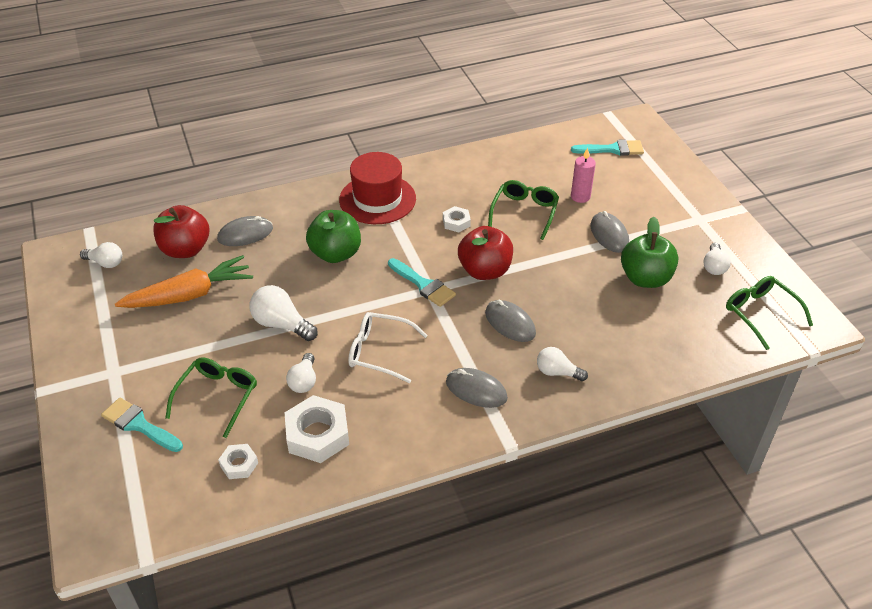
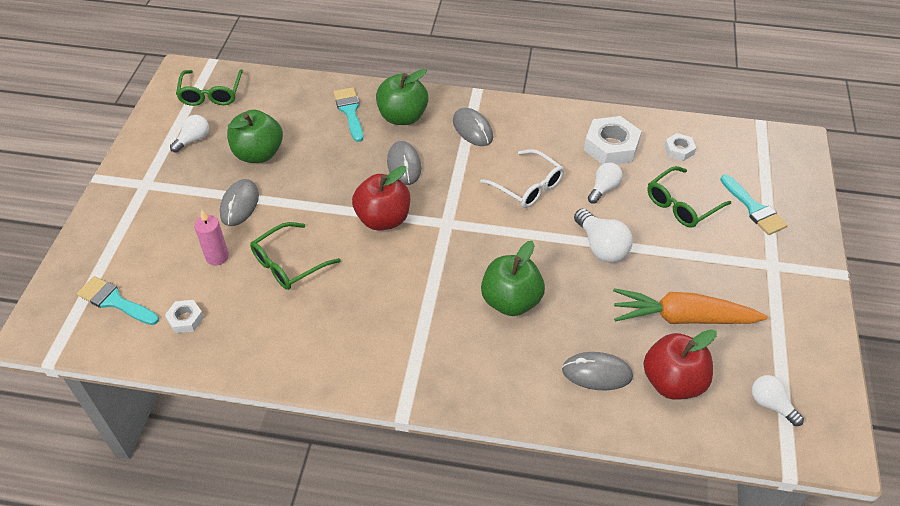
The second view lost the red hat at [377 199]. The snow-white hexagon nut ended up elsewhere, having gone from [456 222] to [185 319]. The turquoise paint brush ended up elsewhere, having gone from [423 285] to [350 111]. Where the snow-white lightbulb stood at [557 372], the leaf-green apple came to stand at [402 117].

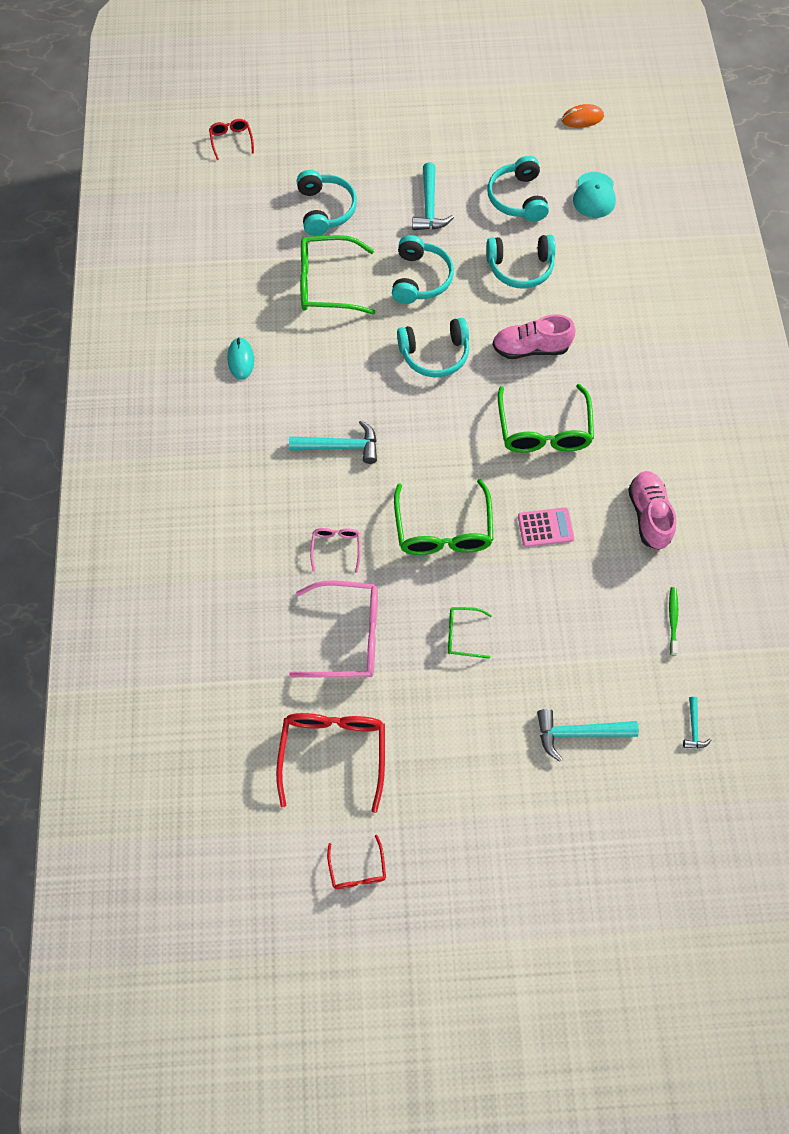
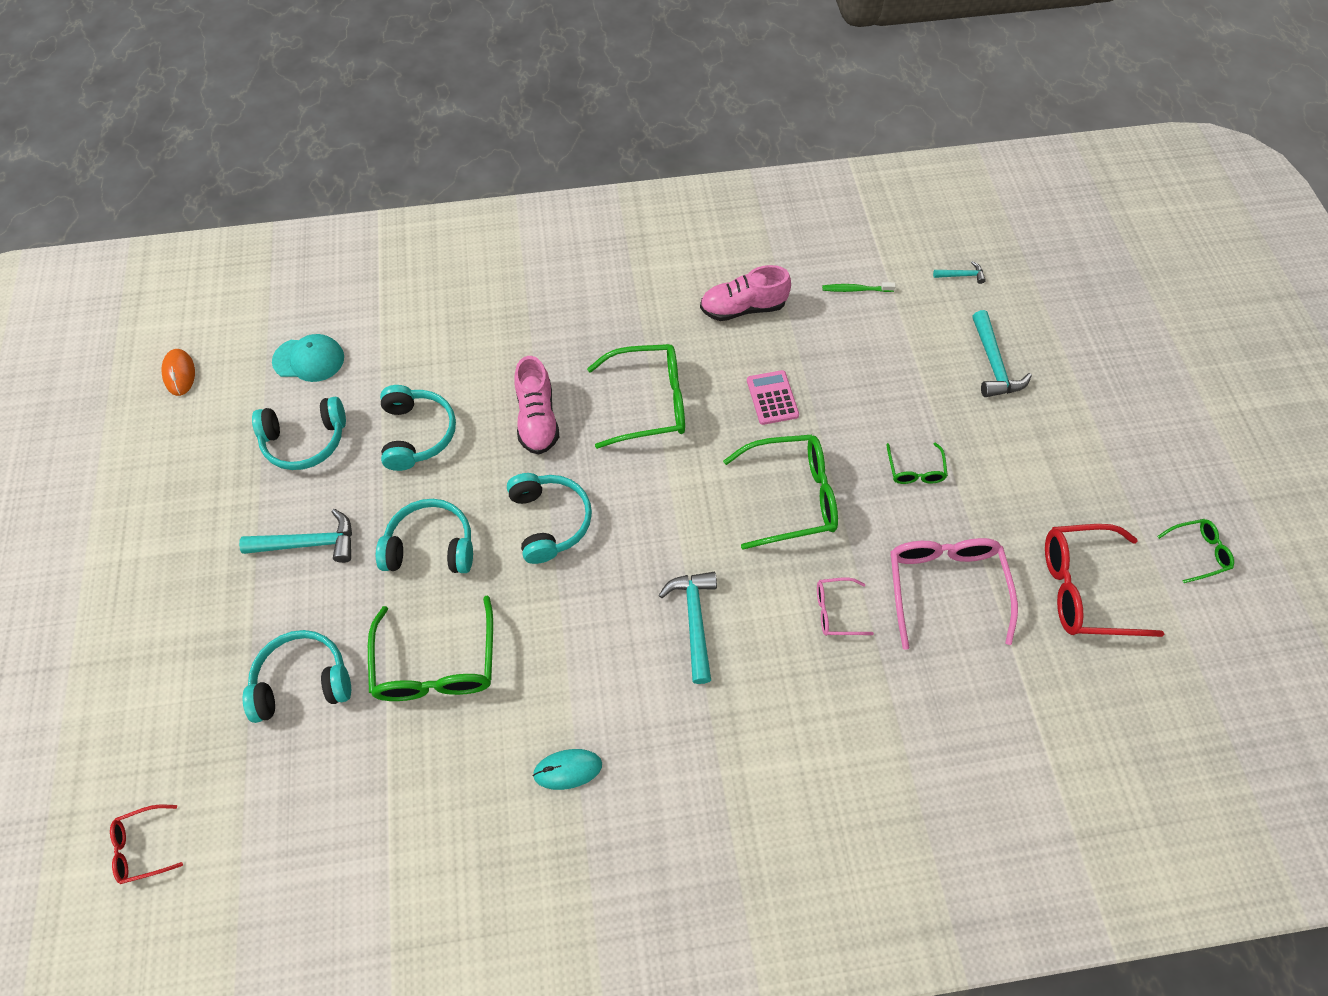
What was the red eyeglasses at [357 869] turned into the leaf-green eyeglasses at [1197 552].

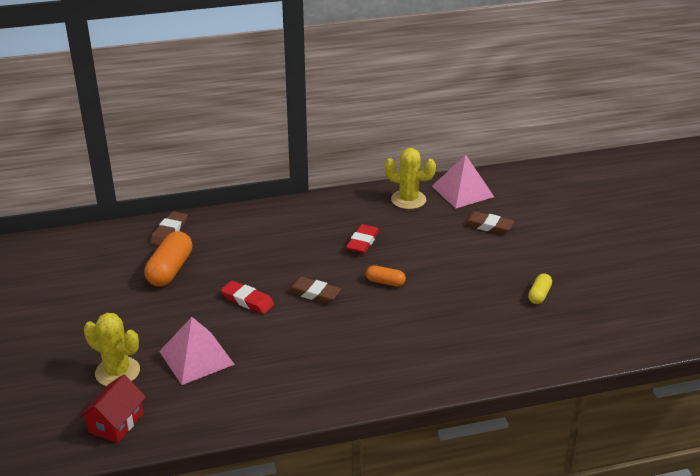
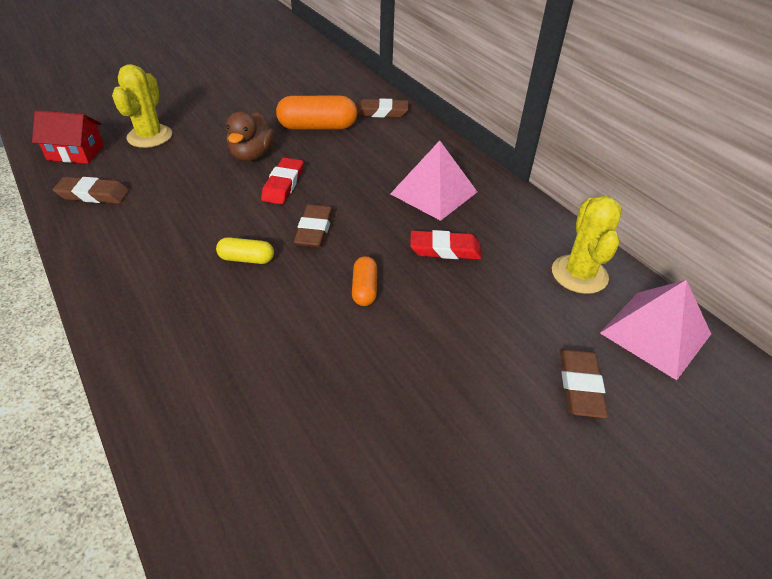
The yellow pill ended up elsewhere, having gone from [539 295] to [246 259]. The rose-pink pyramid ended up elsewhere, having gone from [196 357] to [434 192]. The second view gained the brown rubber duck at [252 155]. The second view gained the brown eraser at [93 194].

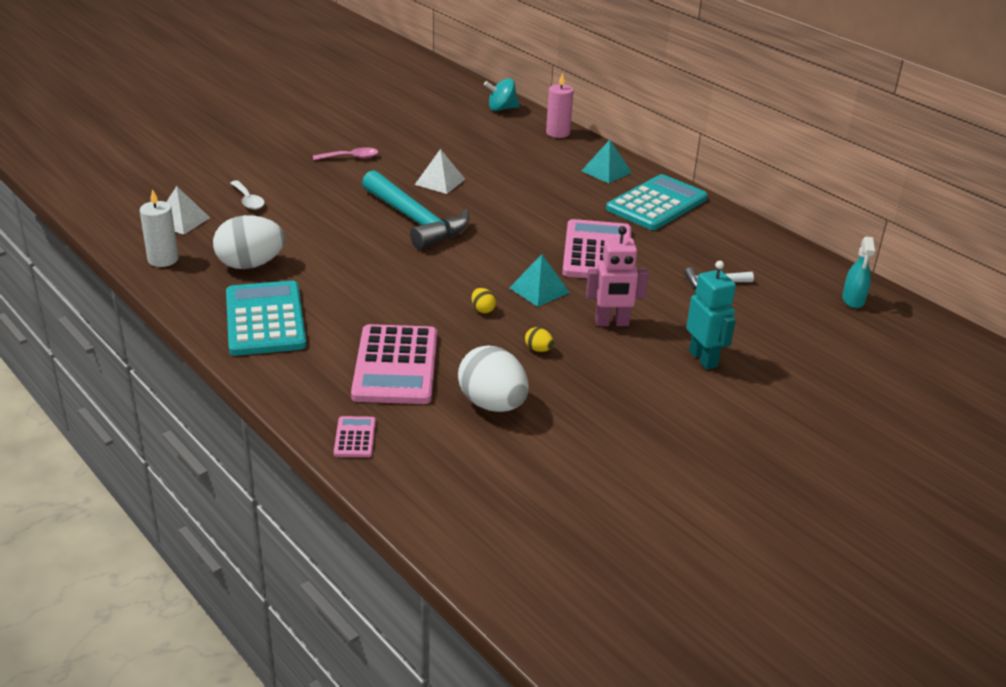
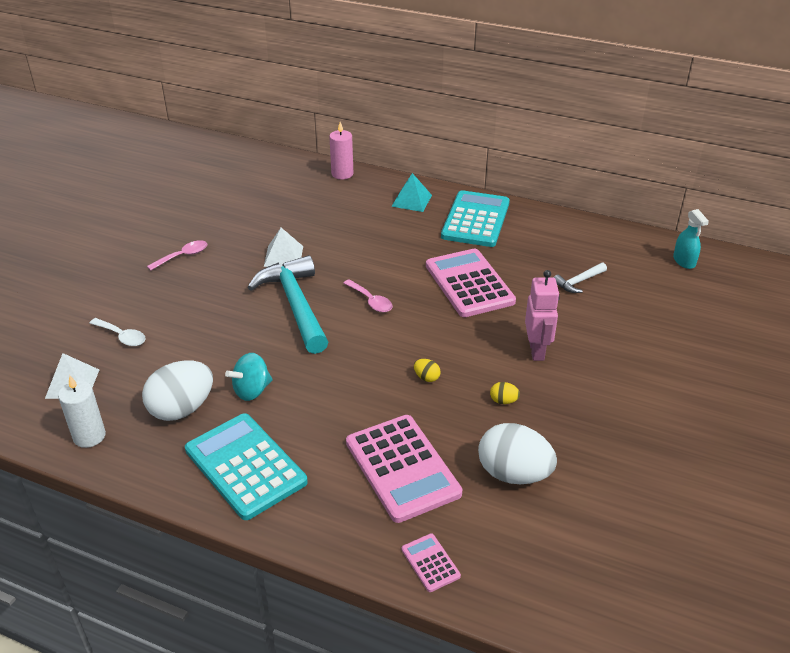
The turquoise spinning top ended up elsewhere, having gone from [501 109] to [252 390]. The turquoise hammer at [415 221] ended up facing another way, 135 degrees counterclockwise from before. The rose-pink robot figure at [612 323] ended up facing another way, 60 degrees counterclockwise from before. The second view lost the turquoise pyramid at [539 290]. The second view lost the turquoise robot figure at [703 359]. The second view gained the rose-pink spoon at [370 301].

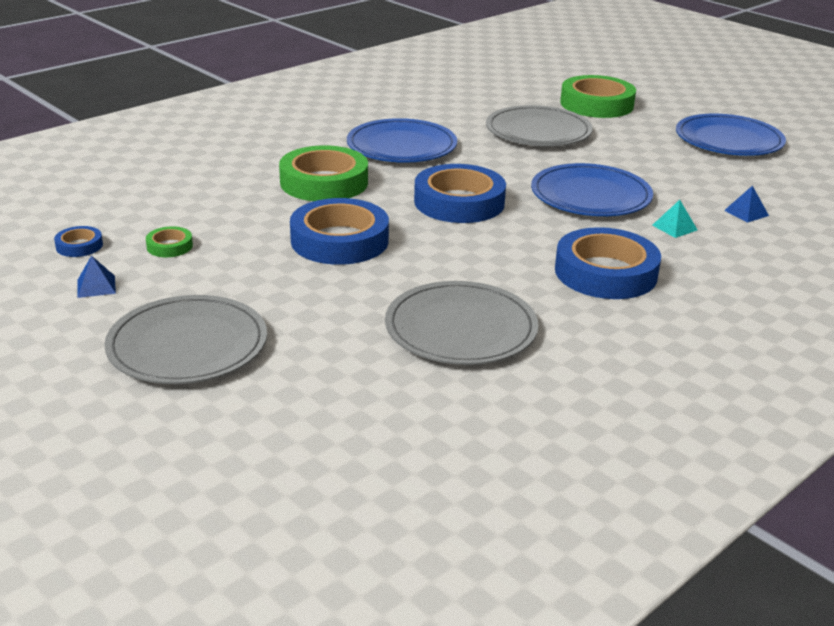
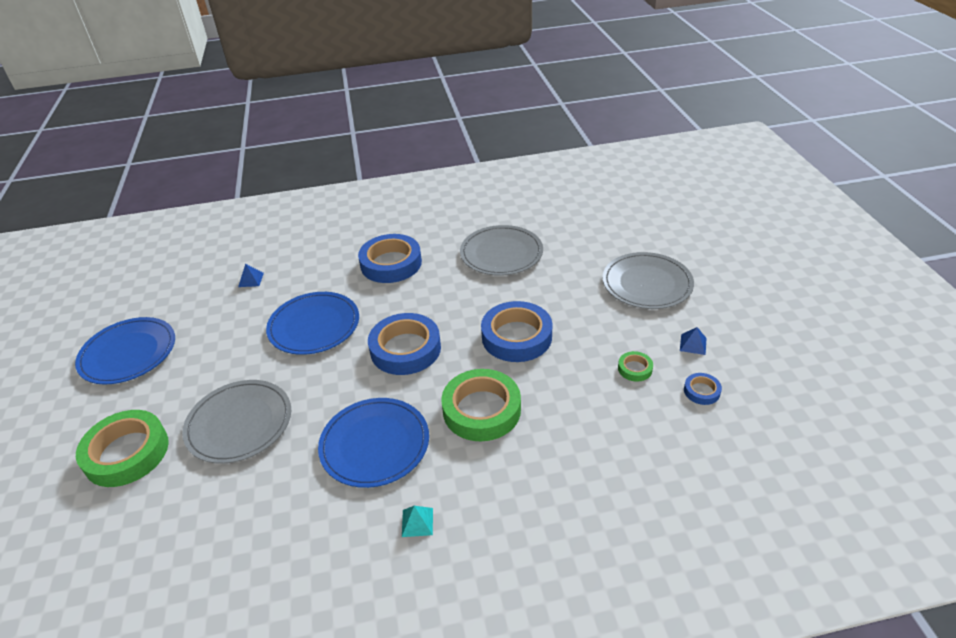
The turquoise pyramid ended up elsewhere, having gone from [674 227] to [417 522].

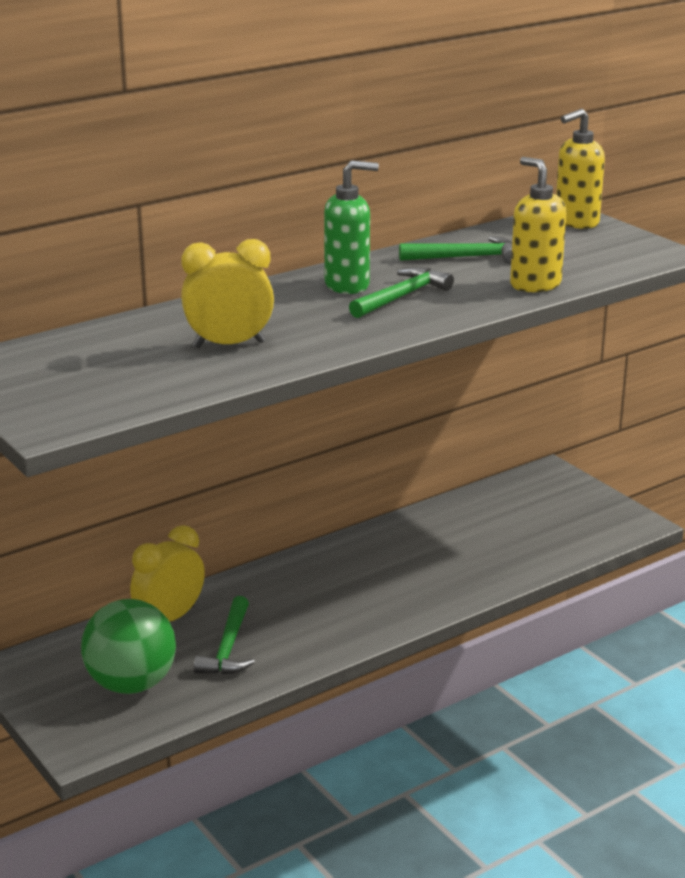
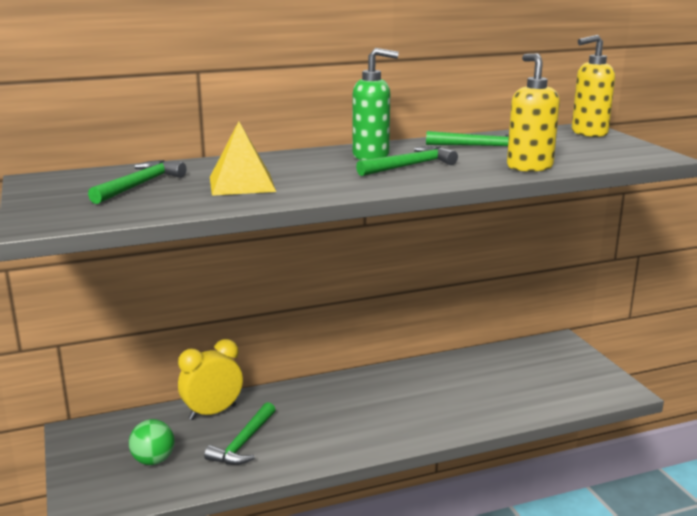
Where the yellow clock stood at [229 344], the yellow pyramid came to stand at [242 184]. The size of the leaf-green play ball at [131 684] changed by a factor of 0.59. The second view gained the leaf-green hammer at [140 185].

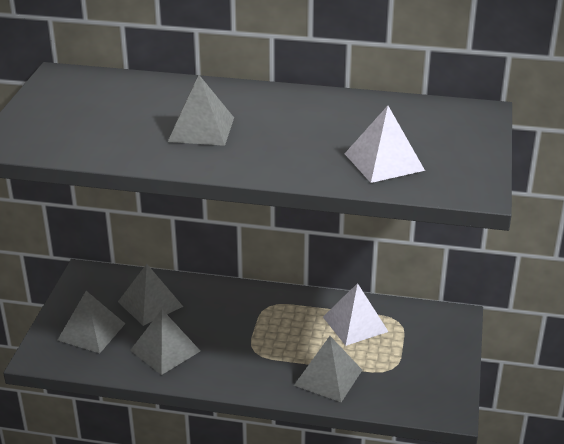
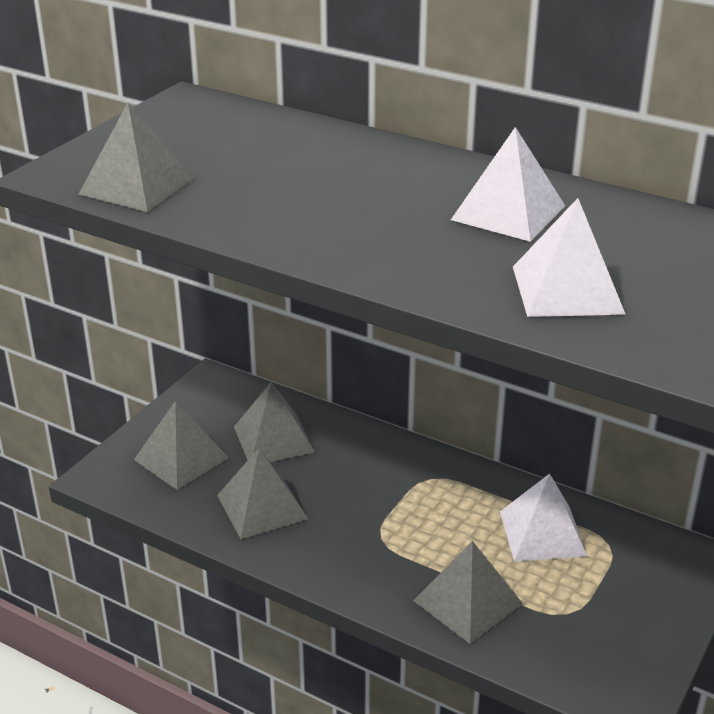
The ash-grey pyramid ended up elsewhere, having gone from [201 129] to [137 186]. The second view gained the snow-white pyramid at [508 213].

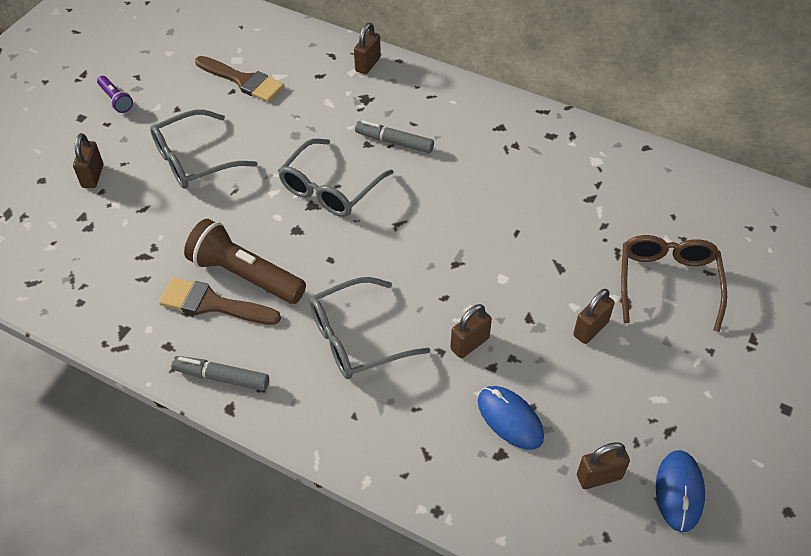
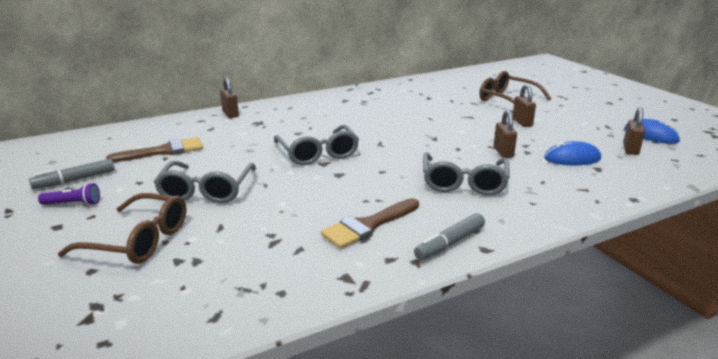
The ash-grey felt pen ended up elsewhere, having gone from [394 142] to [75 180]. Where the brown lock stood at [93 176], the brown eyeglasses came to stand at [139 240]. The second view lost the brown torch at [245 275].

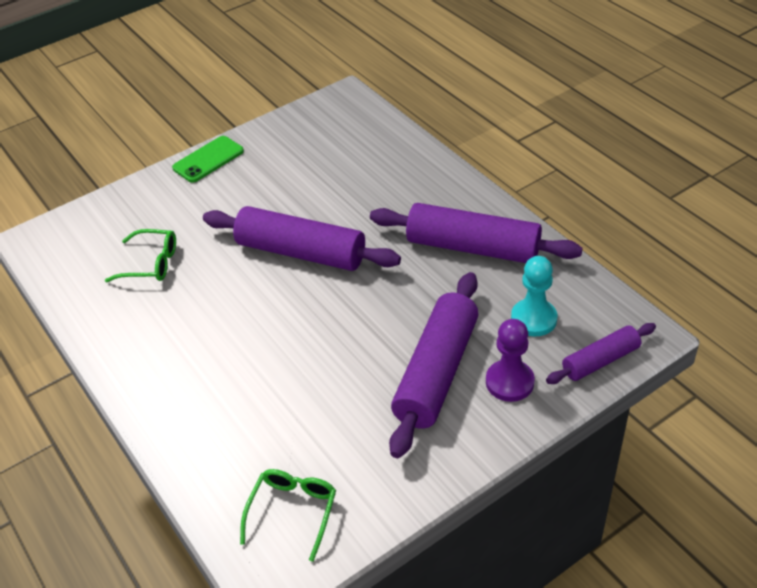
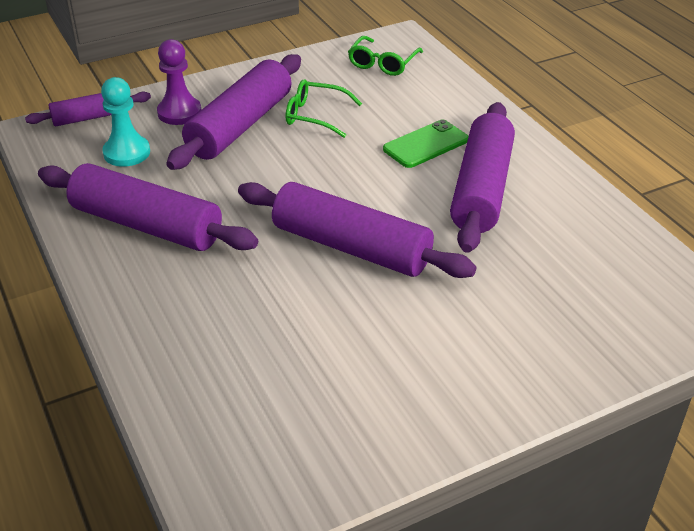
The leaf-green smartphone ended up elsewhere, having gone from [208 159] to [426 144]. The leaf-green eyeglasses ended up elsewhere, having gone from [150 263] to [316 116]. The second view gained the royal purple rolling pin at [481 189].

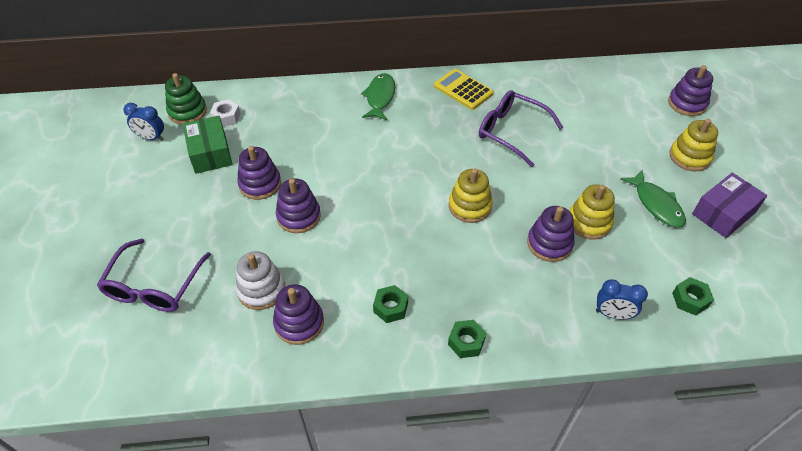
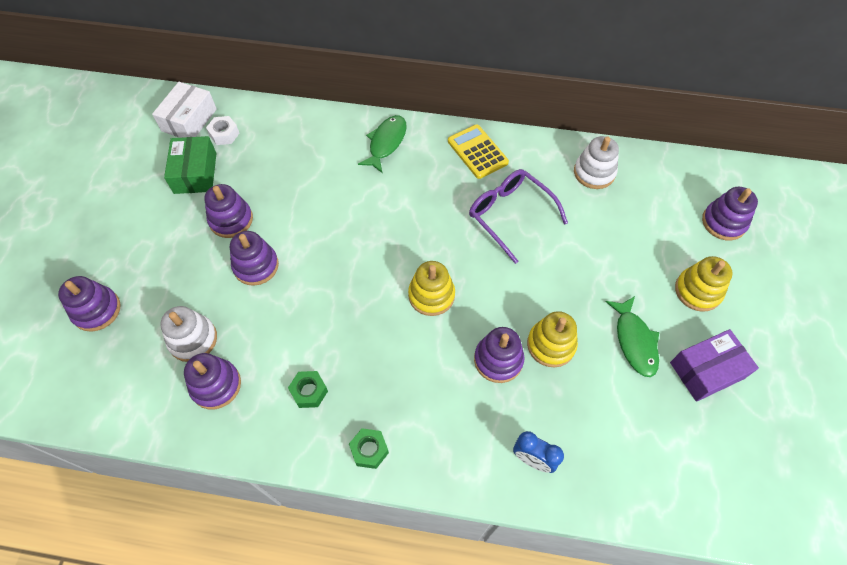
Where the leaf-green ring stacker stood at [187 112], the snow-white box came to stand at [189 120]. The second view lost the cobalt clock at [151 138]. Where the royal purple eyeglasses stood at [154 286], the royal purple ring stacker came to stand at [97 310]. The second view lost the leaf-green hexagon nut at [690 299]. The second view gained the snow-white ring stacker at [594 172].

